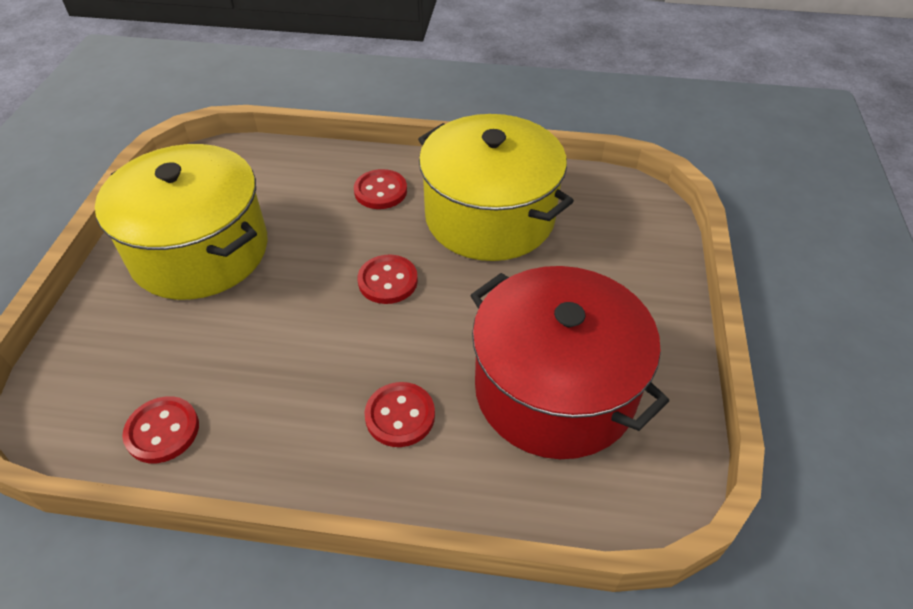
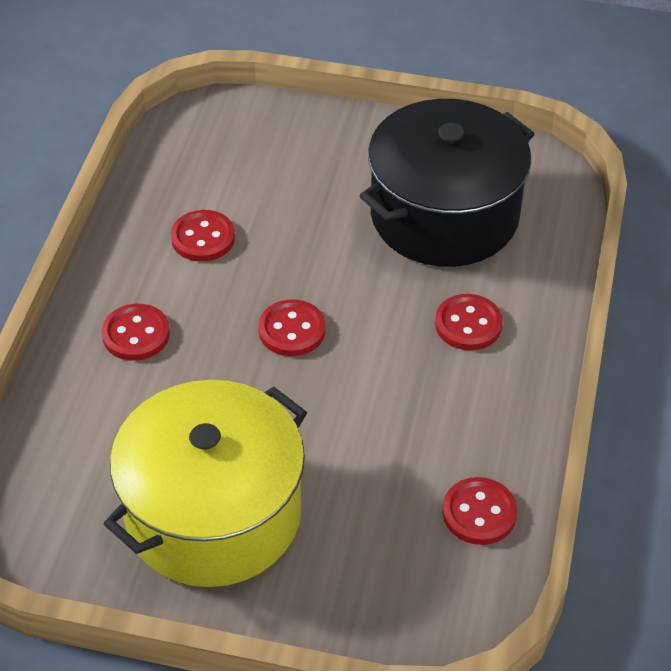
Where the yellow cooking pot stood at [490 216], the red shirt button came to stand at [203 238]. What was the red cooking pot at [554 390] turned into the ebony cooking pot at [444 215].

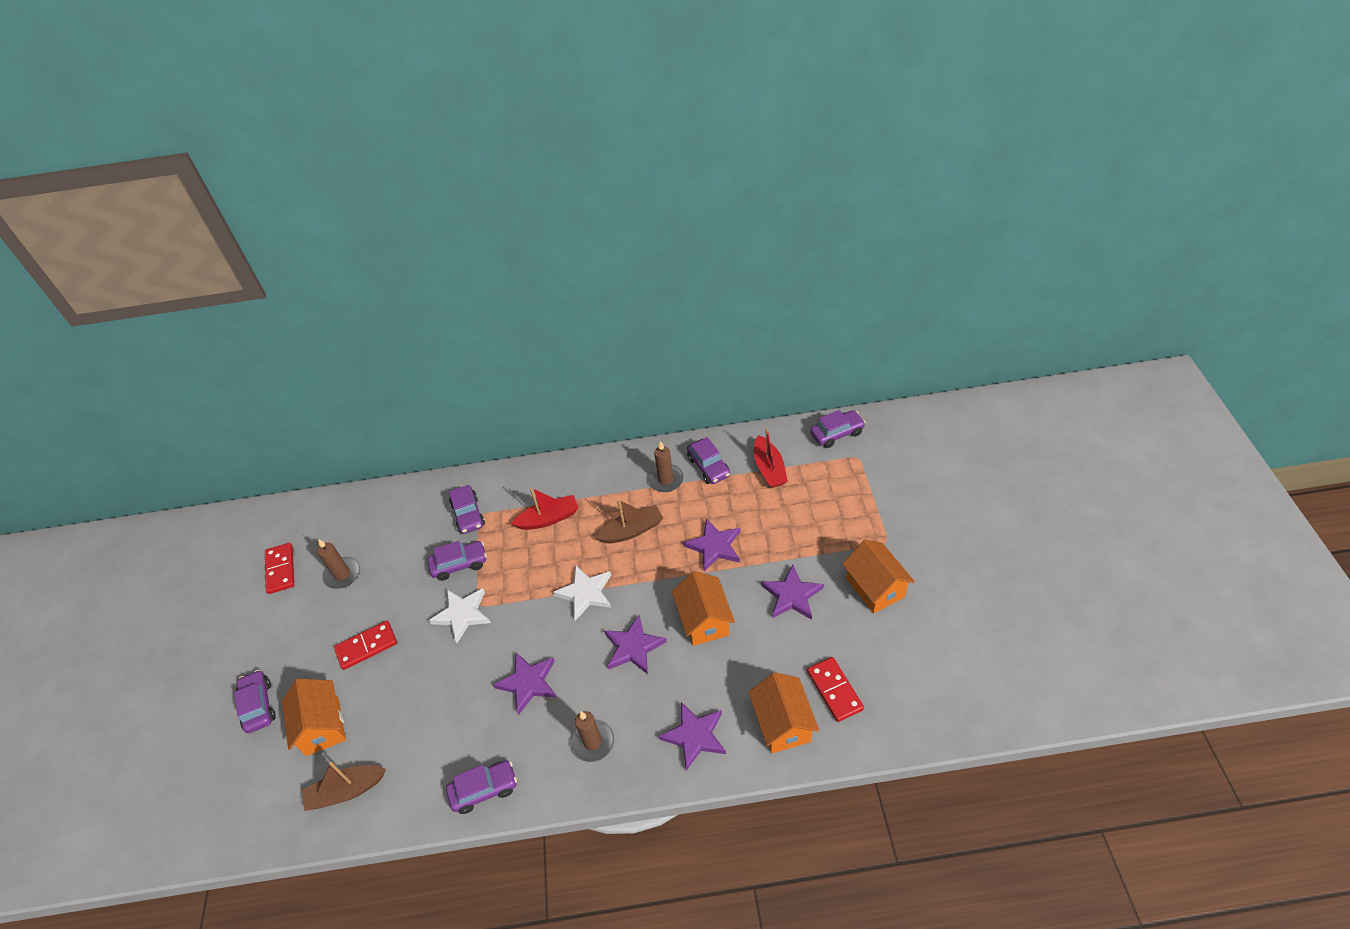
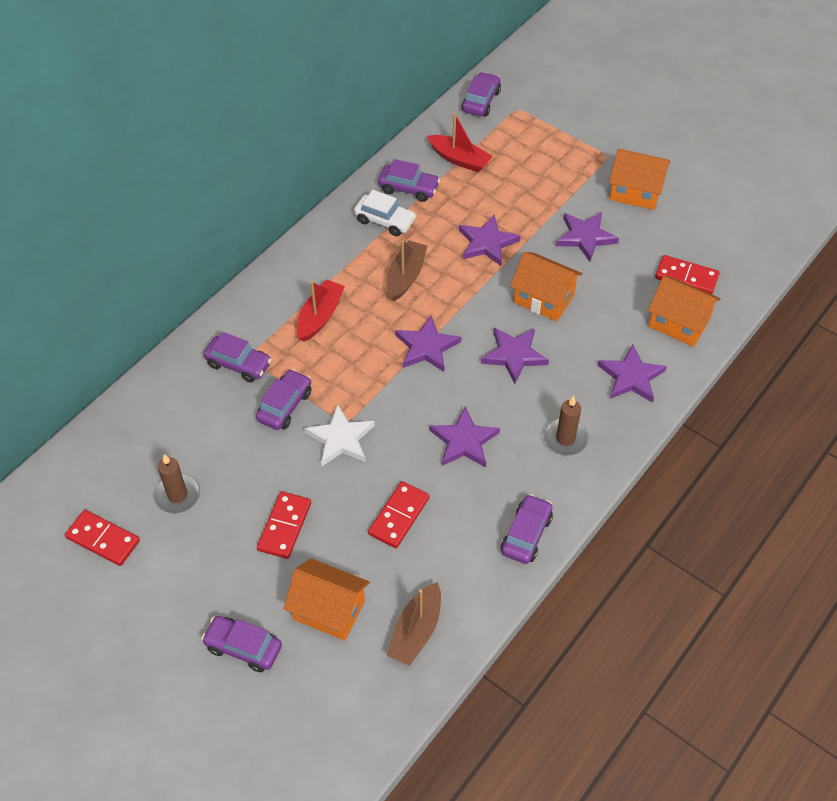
Where the brown pillar candle stood at [666 480], the snow-white automobile came to stand at [385 221]. What was the snow-white five-pointed star at [585 593] turned into the royal purple five-pointed star at [426 347]. The second view gained the red domino tile at [398 516].

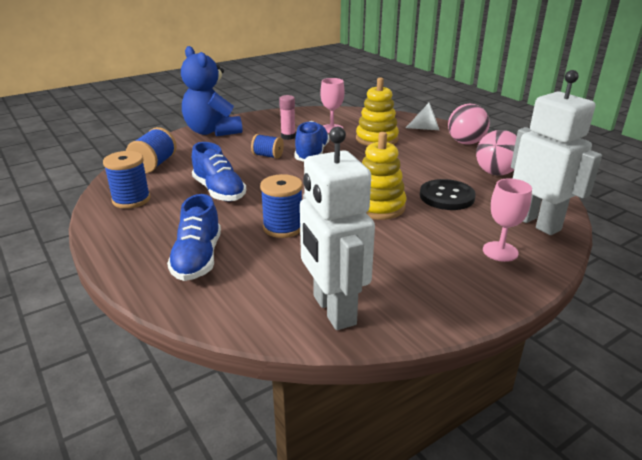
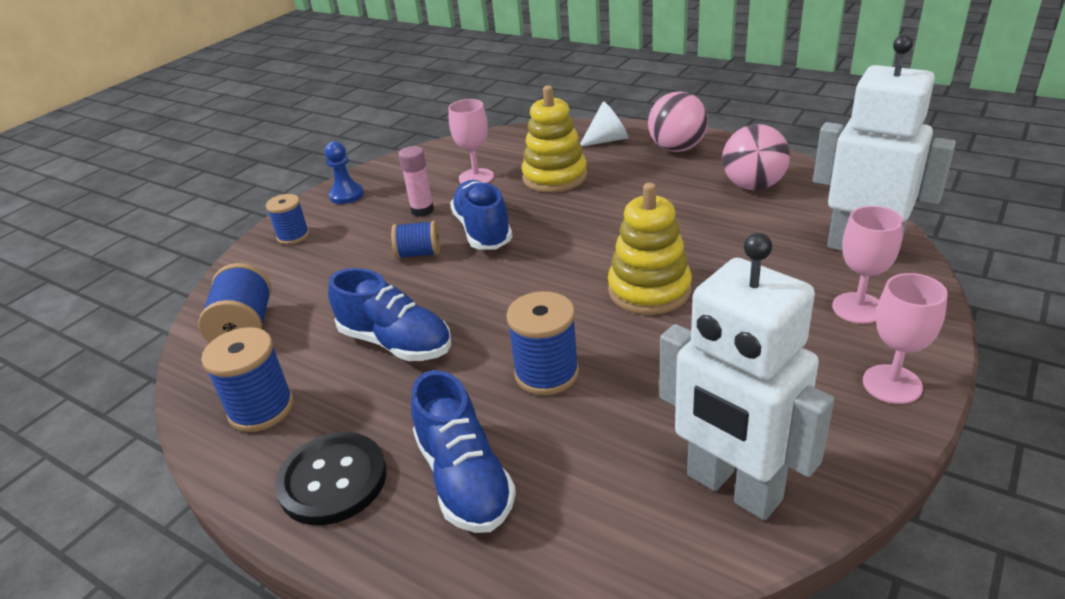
Where the cobalt stuffed bear stood at [212 131], the cobalt bobbin came to stand at [293 236]. The ebony shirt button ended up elsewhere, having gone from [446 196] to [333 480]. The second view gained the cobalt pawn at [346 195]. The second view gained the rose-pink chalice at [892 384].

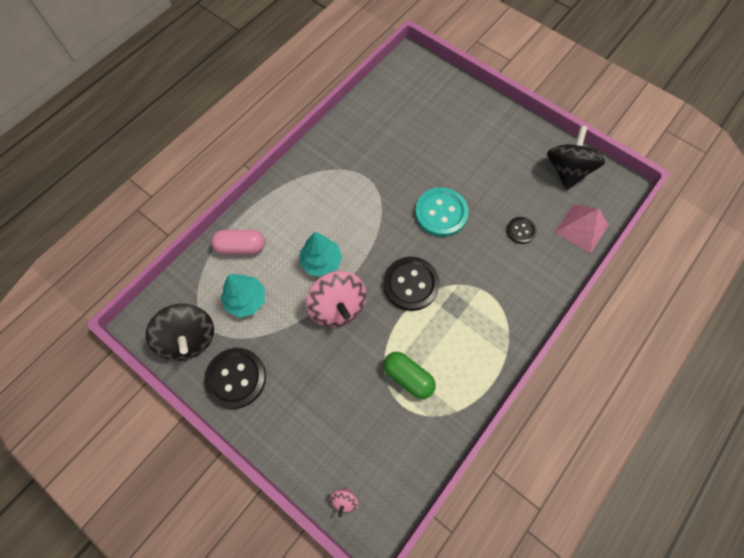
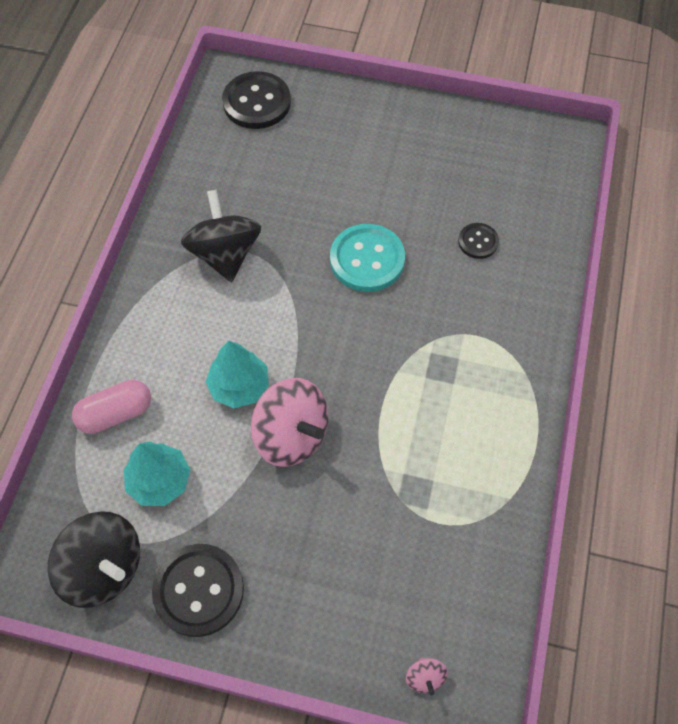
The ebony spinning top ended up elsewhere, having gone from [567 171] to [225 254]. The second view lost the rose-pink pyramid at [581 228]. The ebony shirt button ended up elsewhere, having gone from [411 284] to [256 102]. The second view lost the leaf-green pill at [408 377].

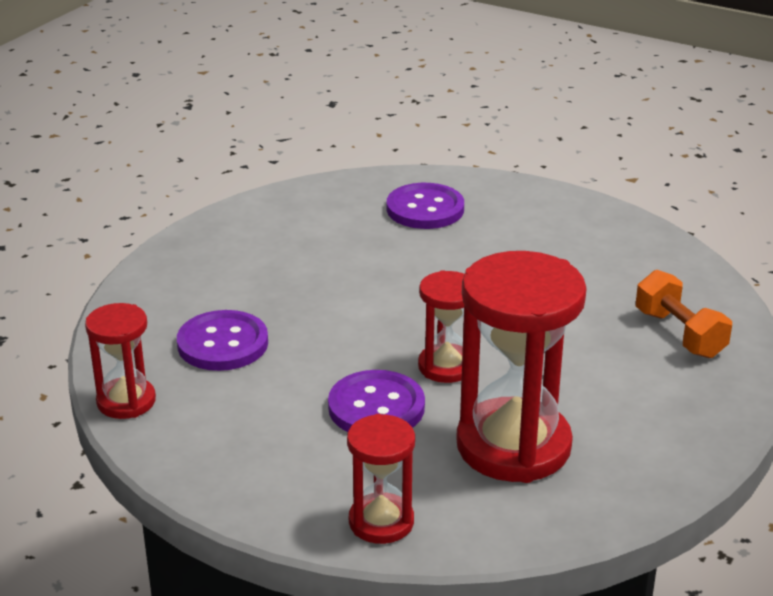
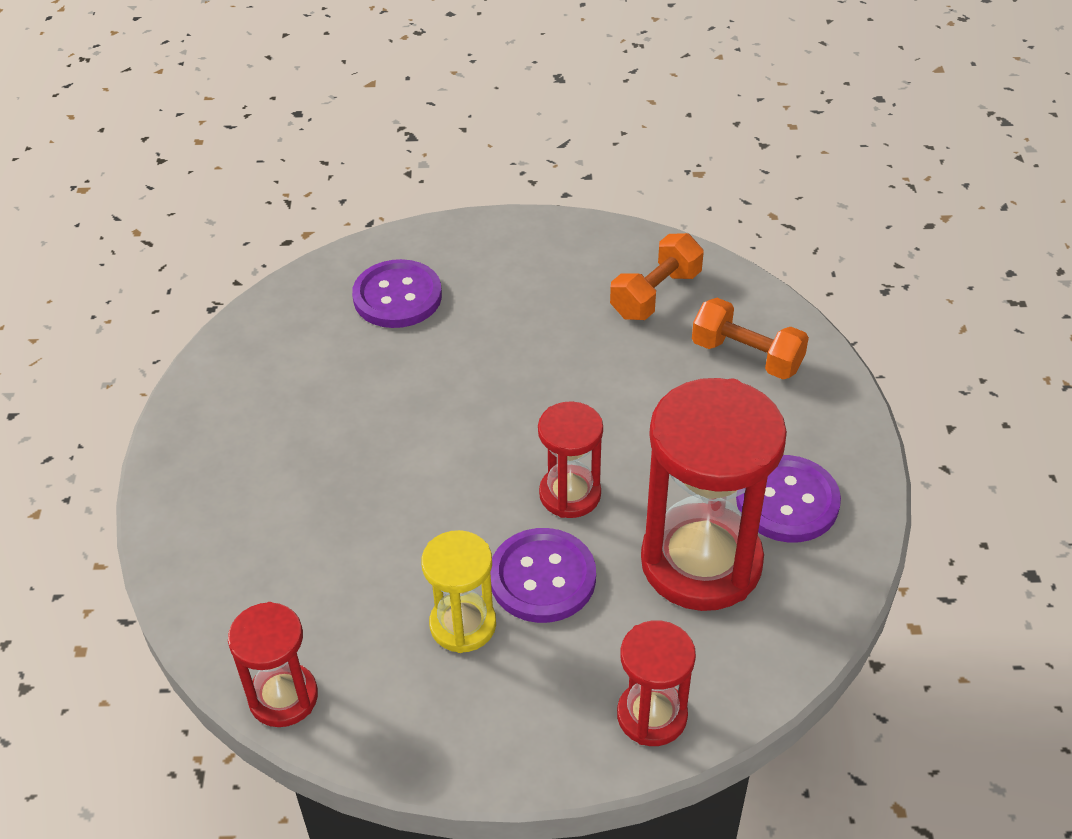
The royal purple shirt button ended up elsewhere, having gone from [223 344] to [787 501]. The second view gained the orange dumbbell at [655 294]. The second view gained the yellow hourglass at [463 625].

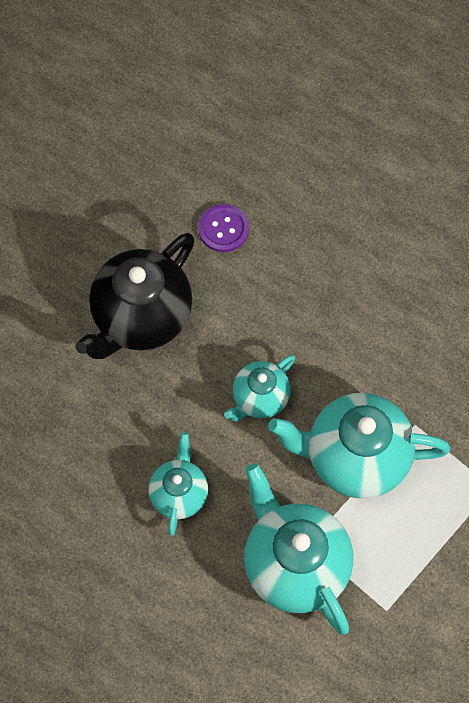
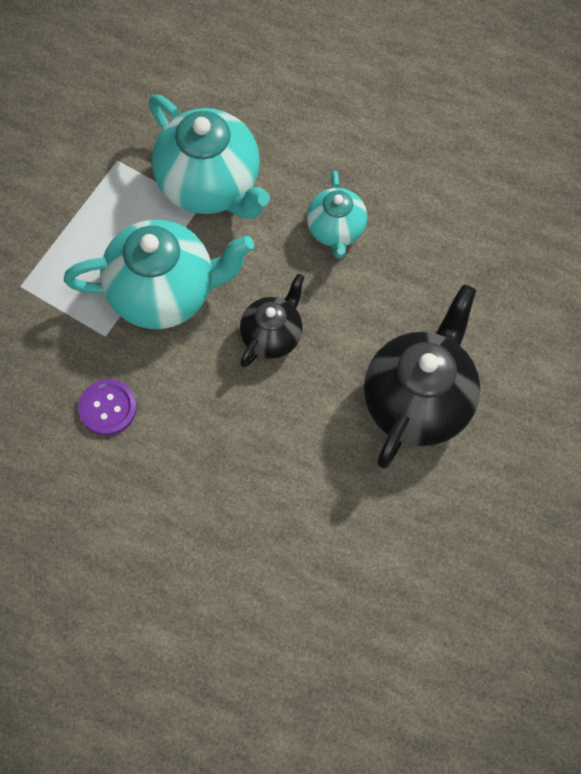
The royal purple shirt button ended up elsewhere, having gone from [223 229] to [107 408]. What was the turquoise china teapot at [260 398] turned into the ebony china teapot at [272 336].

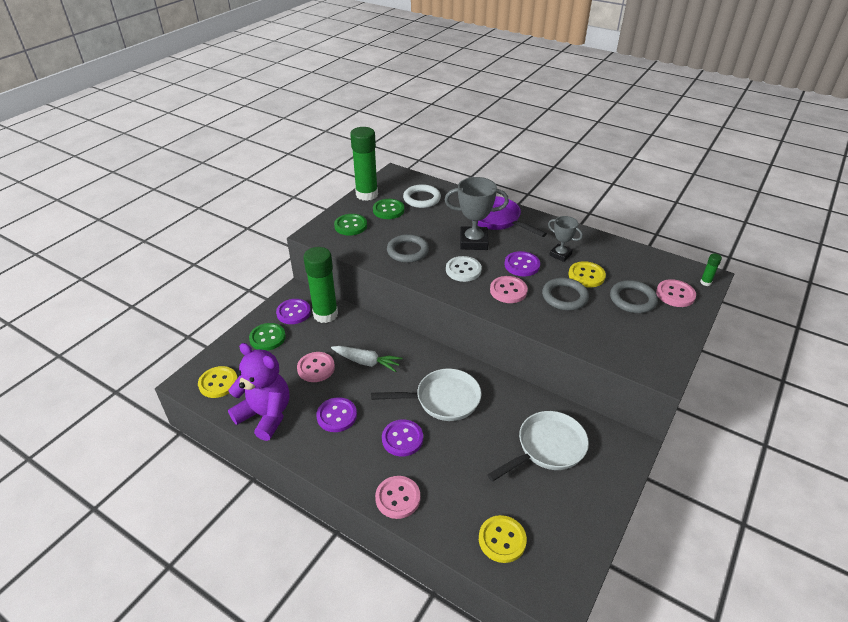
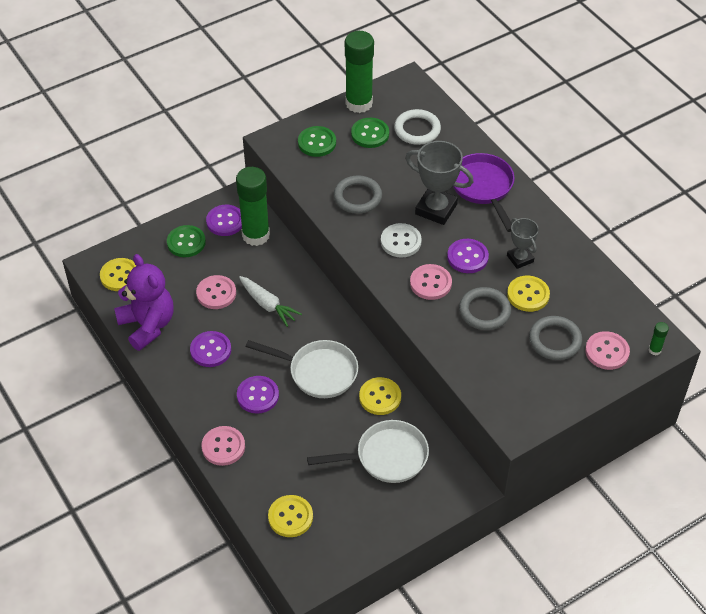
The second view gained the yellow shirt button at [380 397].

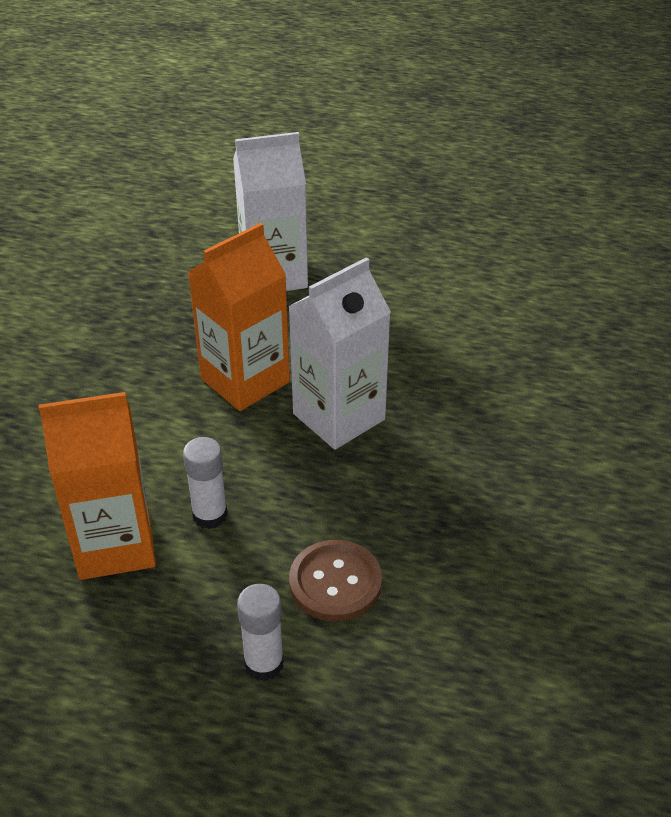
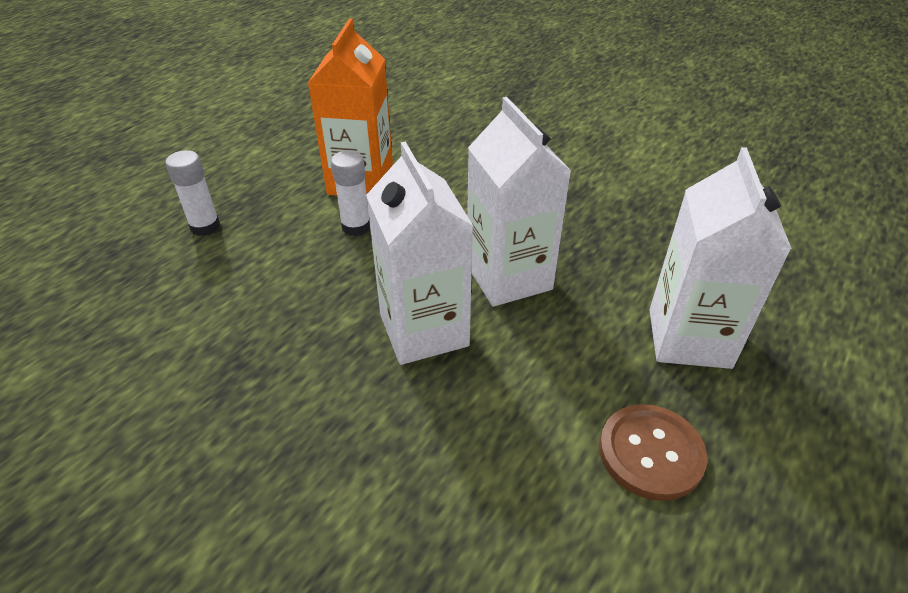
What was the orange milk carton at [245 380] turned into the snow-white milk carton at [508 277]. The brown shirt button ended up elsewhere, having gone from [335 582] to [650 453].

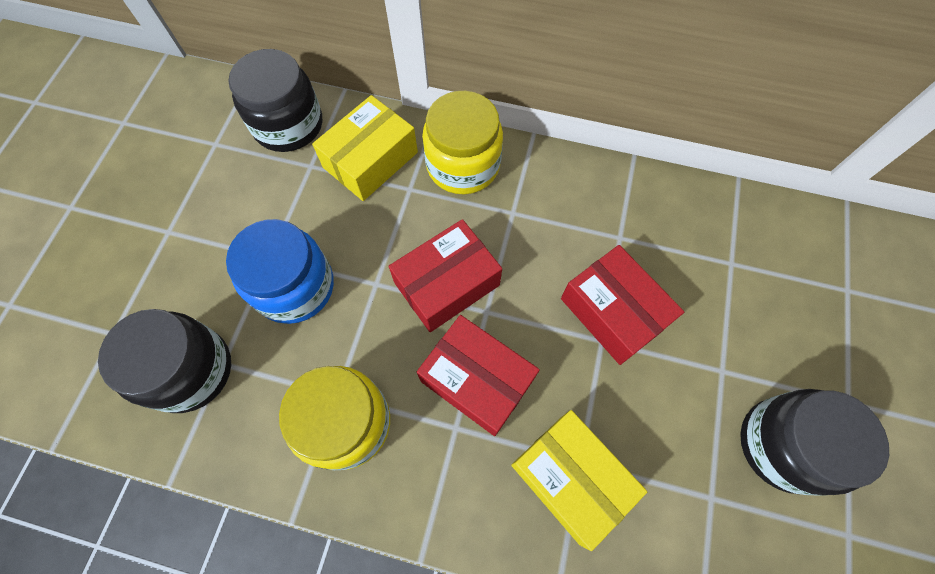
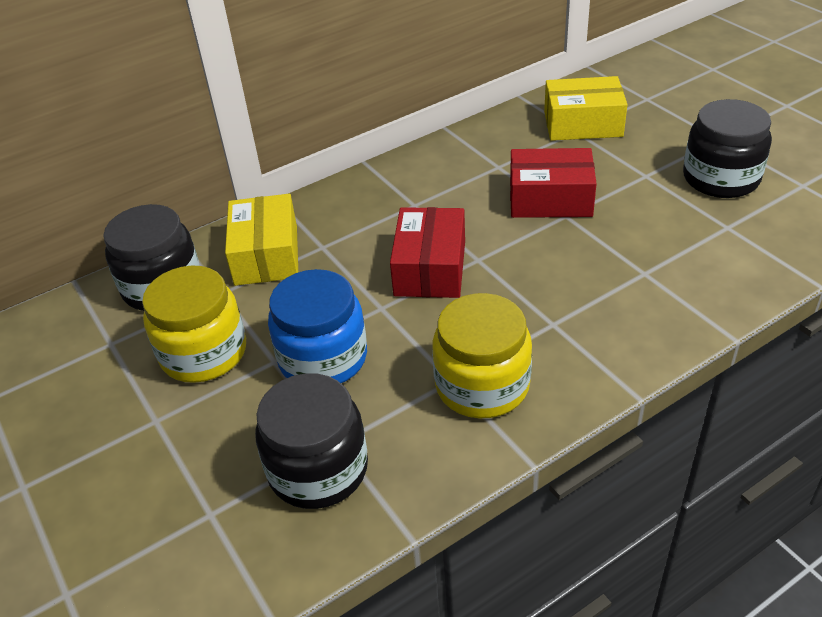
The yellow jar ended up elsewhere, having gone from [463 165] to [204 353]. The second view lost the red box at [477 380]. The yellow box ended up elsewhere, having gone from [570 478] to [582 124].

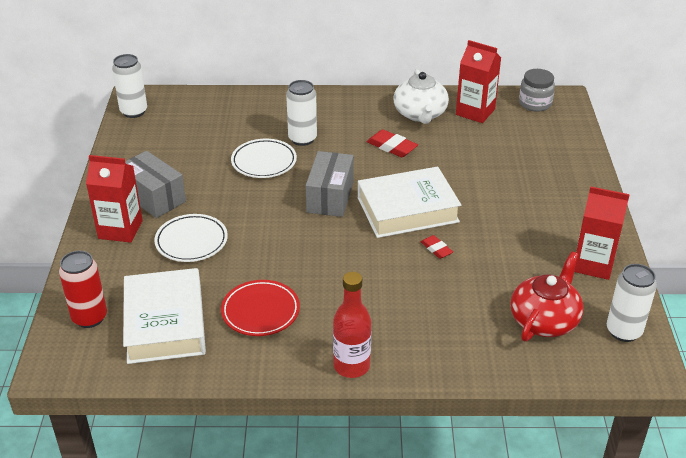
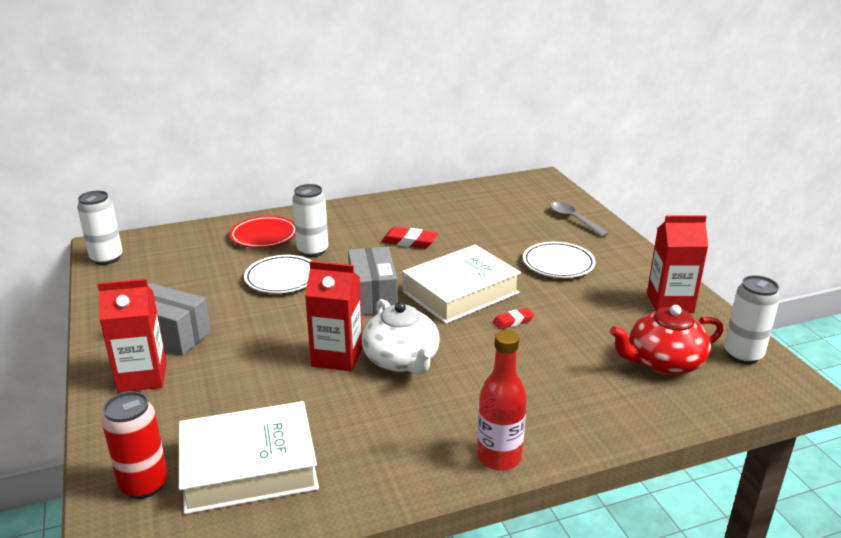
The red milk carton ended up elsewhere, having gone from [475 112] to [337 357]. The snow-white china teapot ended up elsewhere, having gone from [420 114] to [401 360]. The second view lost the ash-grey jar at [535 103]. The snow-white dinner plate ended up elsewhere, having gone from [191 241] to [558 264]. The red eraser at [436 249] ended up facing another way, 60 degrees counterclockwise from before. The red china teapot at [544 320] ended up facing another way, 120 degrees counterclockwise from before. The snow-white book at [165 323] ended up facing another way, 75 degrees counterclockwise from before. The red dinner plate ended up elsewhere, having gone from [260 311] to [264 236]. The second view gained the ash-grey spoon at [574 220].

